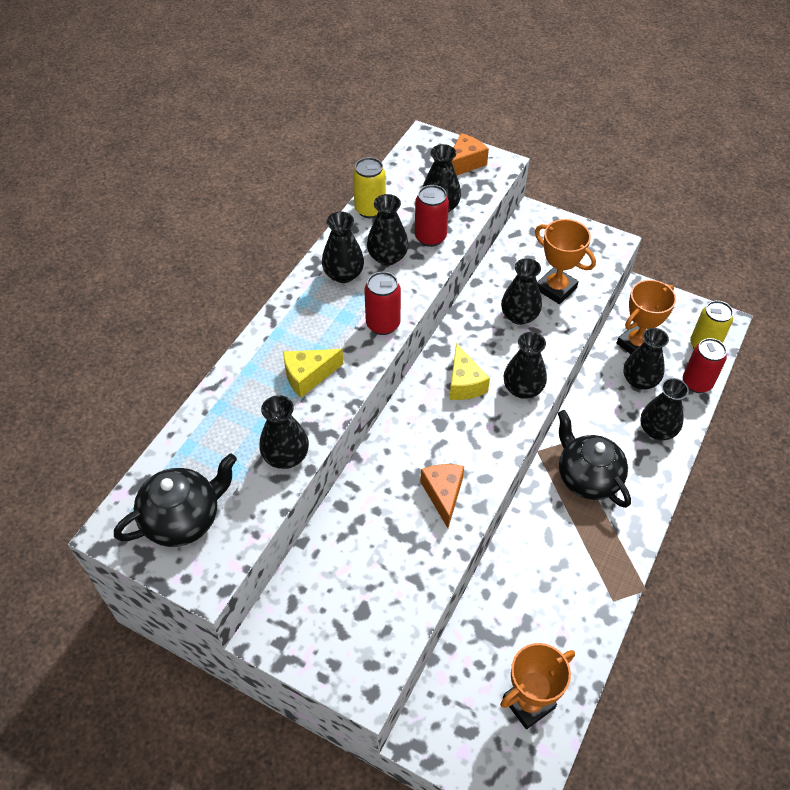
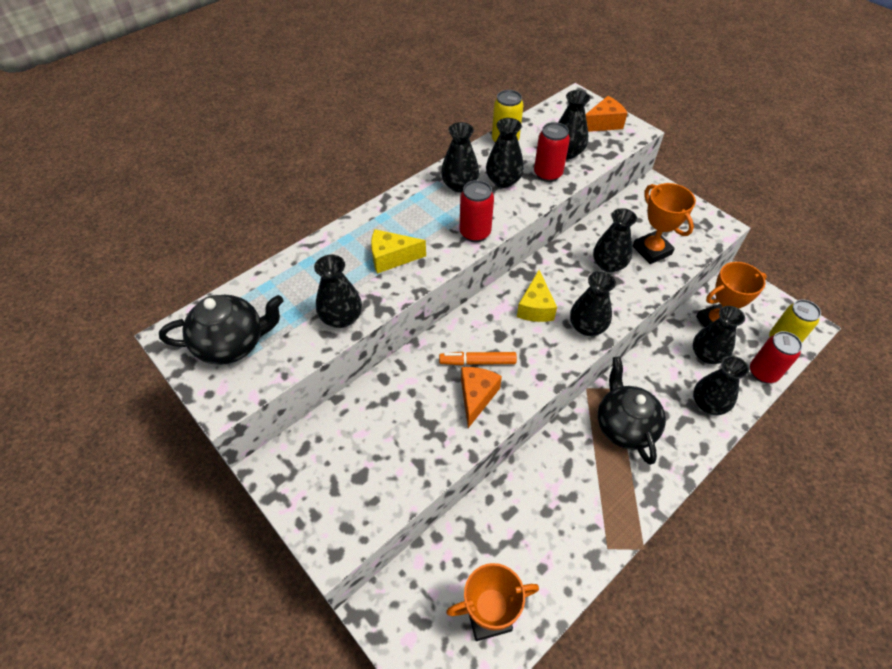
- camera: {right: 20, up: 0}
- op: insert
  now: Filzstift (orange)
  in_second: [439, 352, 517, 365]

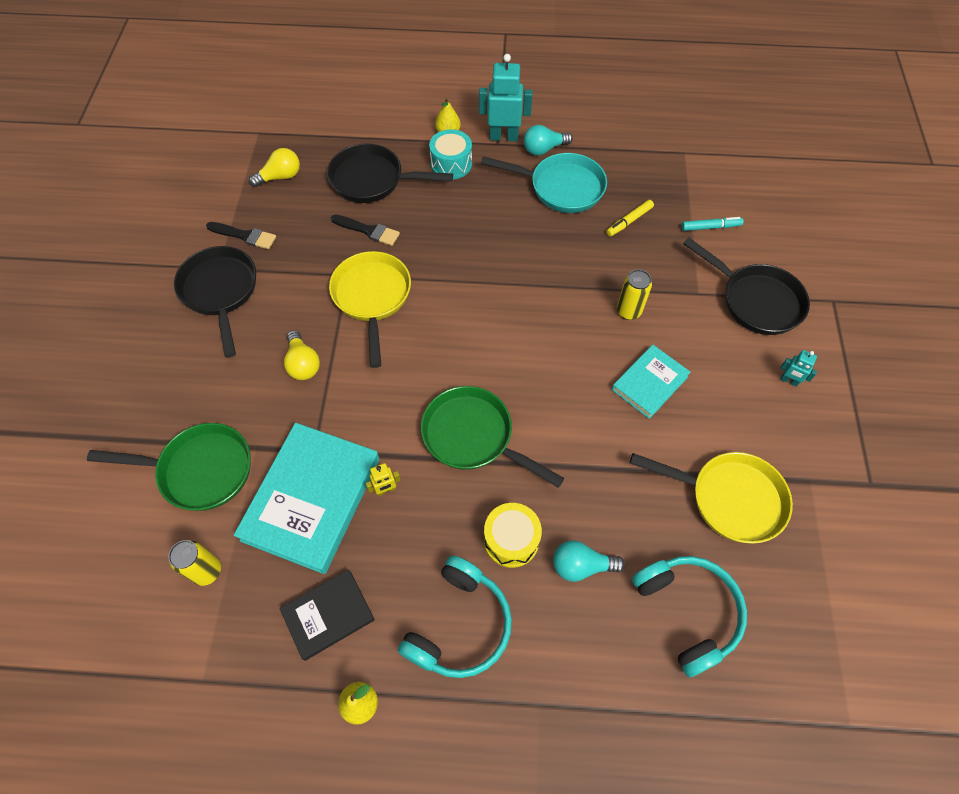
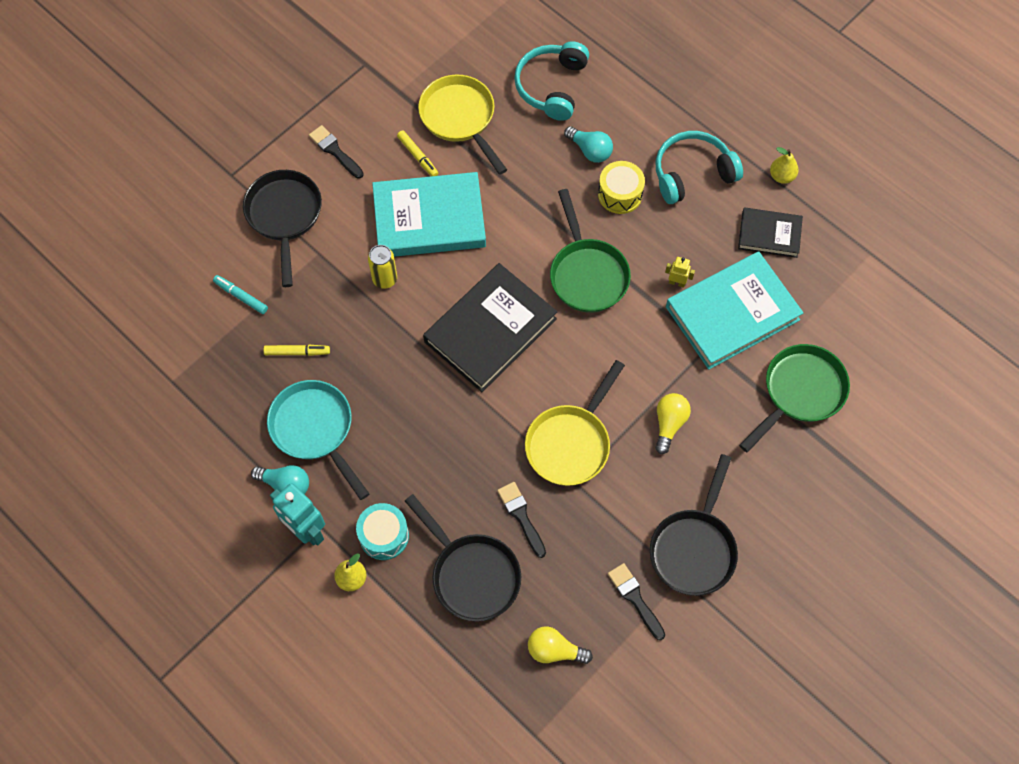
- camera: {right: -140, up: 5}
- op: delete
  was: Dose (gelb)
  in_first: [168, 540, 221, 586]
- op: insert
  now: Filzstift (gelb)
  in_second: [397, 130, 438, 176]
- op: insert
  now: Buch (schwarz)
  in_second: [423, 263, 557, 392]
- op: replace
  was: Roboter (türkis)
  now: Pinsel (schwarz)
  in_first: [780, 350, 817, 387]
  in_second: [309, 125, 364, 179]
- op: rotate
  was: Pfanne (grün)
  in_first: [87, 423, 251, 511]
  in_second: [739, 344, 850, 452]
  clockwise: 90
- op: resize
  was: Buch (türkis)
  in_first: [612, 345, 691, 419]
  in_second: [372, 172, 486, 257]
  ratio: 1.8

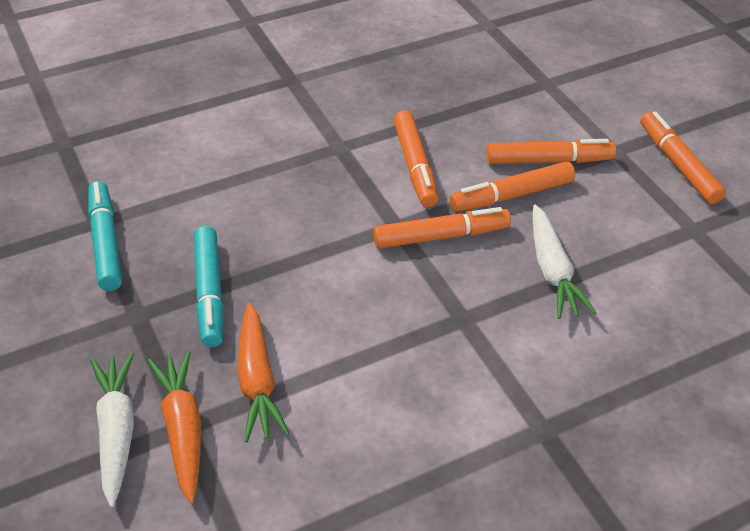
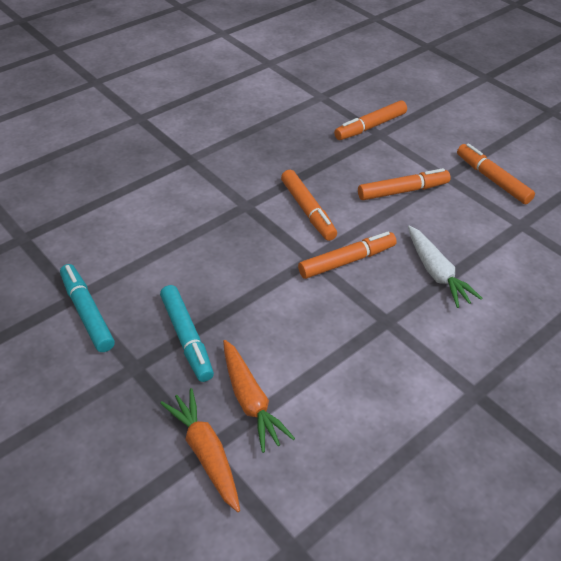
- camera: {right: -15, up: 0}
- op: delete
  was: Karotte (weiß)
  in_first: [90, 352, 134, 507]
- op: move
  was: Filzstift (orange)
  in_first: [450, 162, 575, 212]
  in_second: [334, 100, 407, 140]

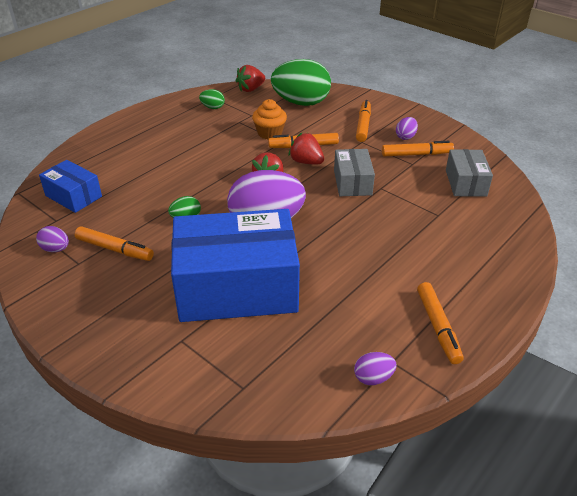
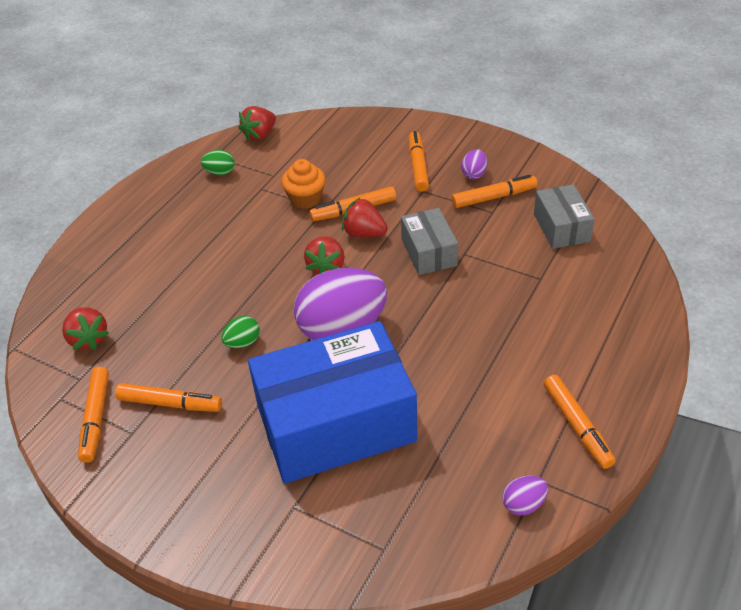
- camera: {right: -10, up: 5}
- op: delete
  was: Ei (grün)
  in_first: [271, 59, 331, 106]
- op: replace
  was: Ei (lila)
  now: Filzstift (orange)
  in_first: [36, 226, 69, 252]
  in_second: [78, 367, 109, 463]
- op: replace
  was: Schachtel (blau)
  now: Erdbeere (rot)
  in_first: [39, 160, 102, 213]
  in_second: [62, 307, 109, 350]

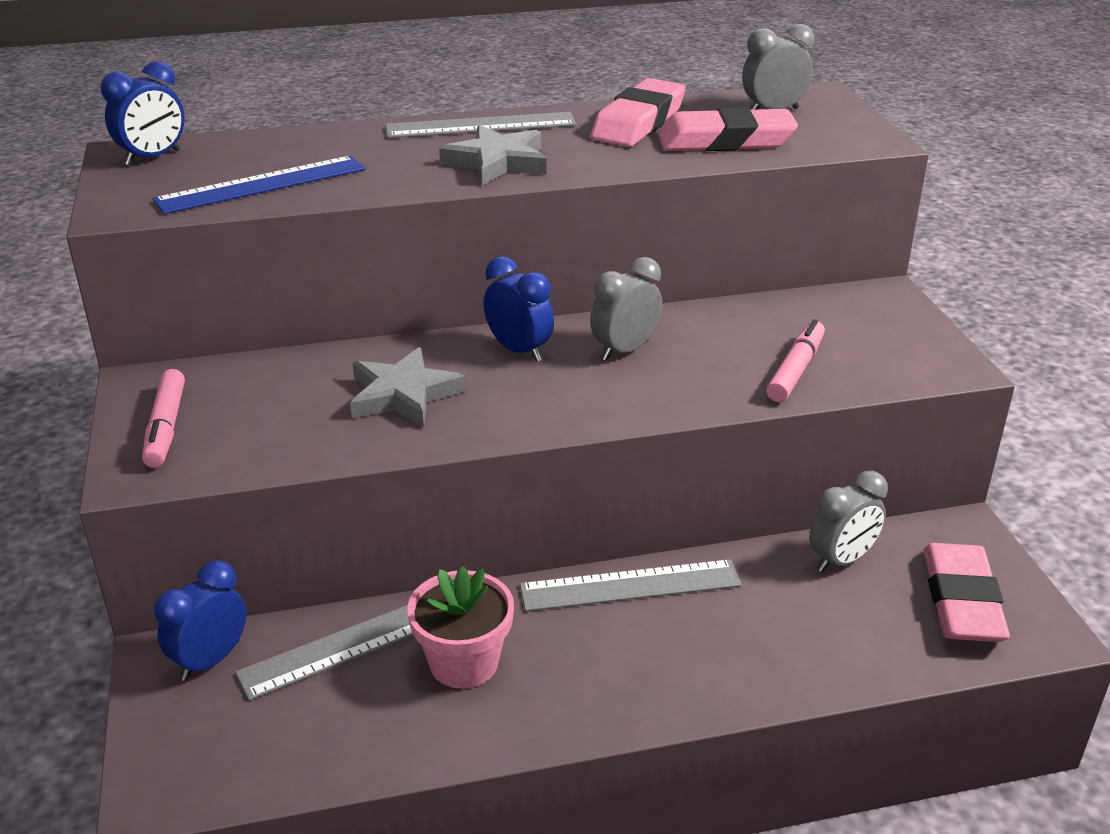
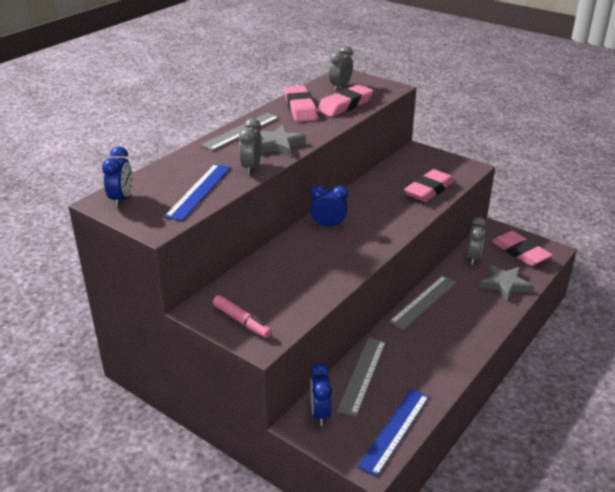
- camera: {right: -40, up: 0}
- op: delete
  was: Blumentopf (rosa)
  in_first: [407, 566, 514, 689]
- op: insert
  now: Lineal (blau)
  in_second: [357, 389, 429, 477]
- op: move
  was: Stern (grau)
  in_first: [350, 347, 466, 427]
  in_second: [480, 264, 533, 301]
- op: move
  was: Wecker (grau)
  in_first: [590, 257, 662, 361]
  in_second: [239, 118, 262, 175]
- op: replace
  was: Filzstift (rosa)
  now: Radiergummi (rosa)
  in_first: [766, 319, 825, 402]
  in_second: [404, 169, 454, 202]

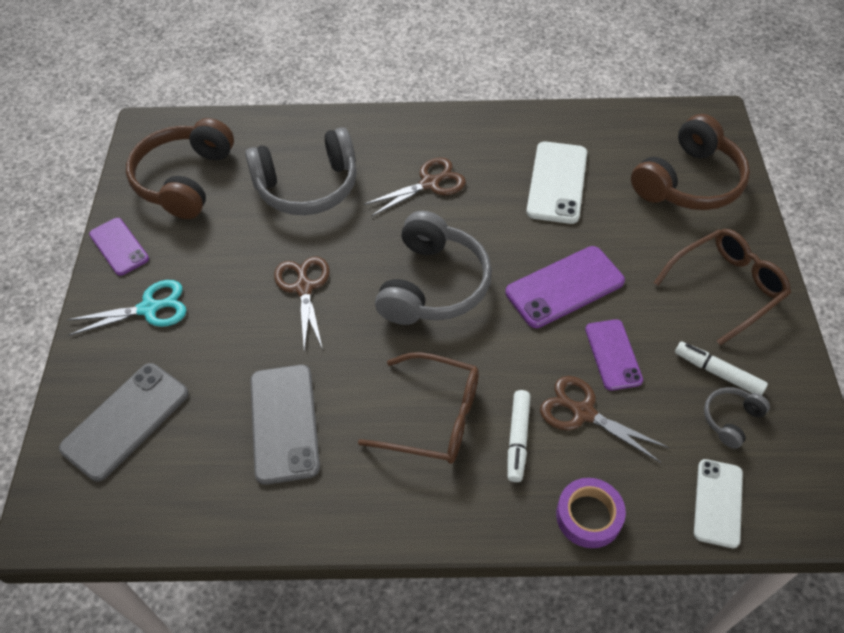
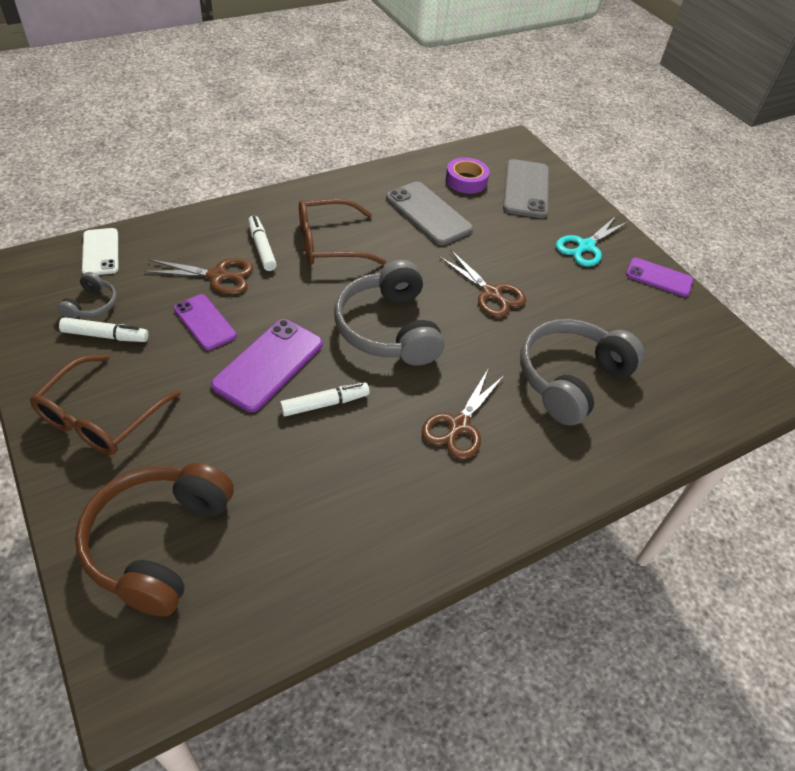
- camera: {right: 145, up: -5}
- op: delete
  was: Kopfhörer (braun)
  in_first: [126, 118, 234, 219]
- op: delete
  was: Handy (weiß)
  in_first: [526, 142, 587, 224]
- op: insert
  now: Filzstift (weiß)
  in_second: [280, 382, 370, 417]
- op: move
  was: Klebeband (lila)
  in_first: [556, 478, 626, 548]
  in_second: [446, 157, 490, 194]

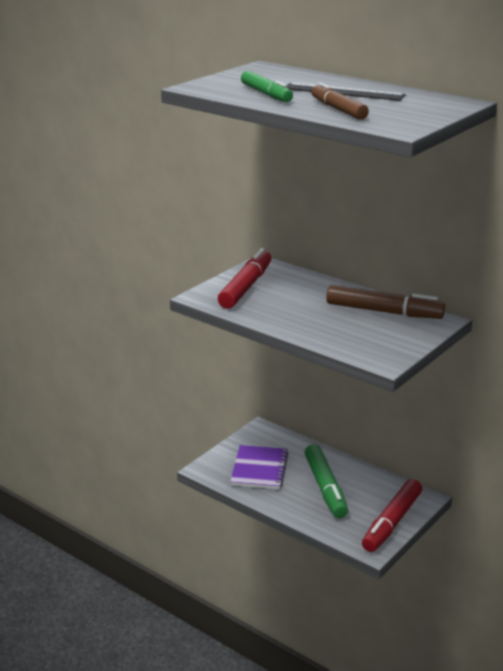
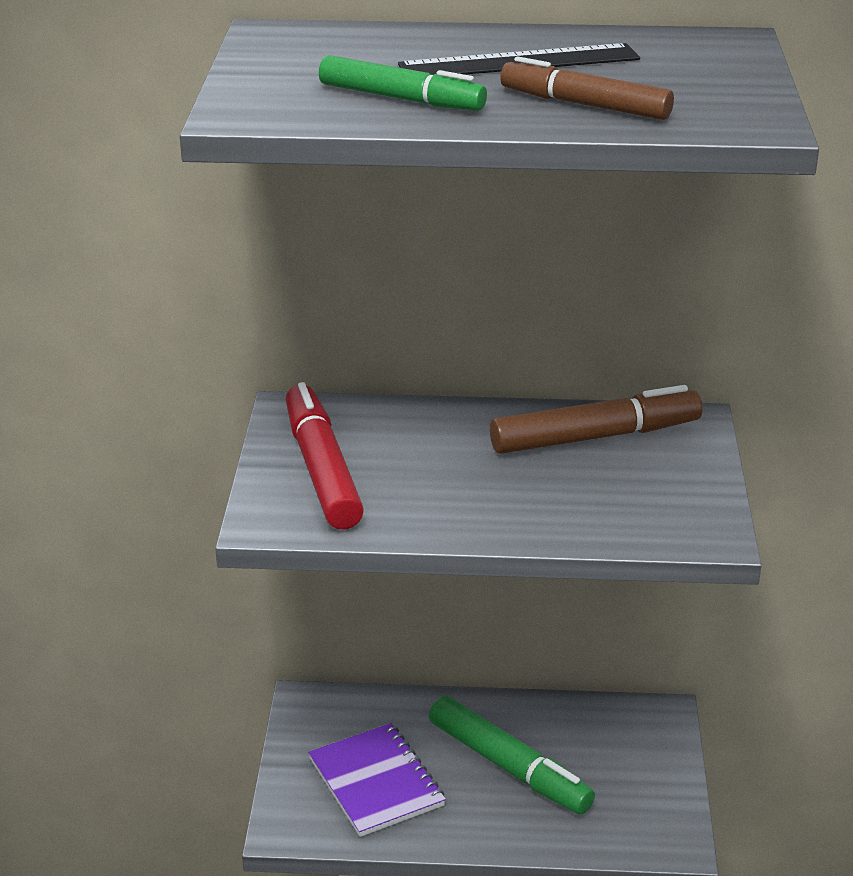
- camera: {right: -35, up: 5}
- op: delete
  was: Filzstift (rot)
  in_first: [362, 479, 422, 552]

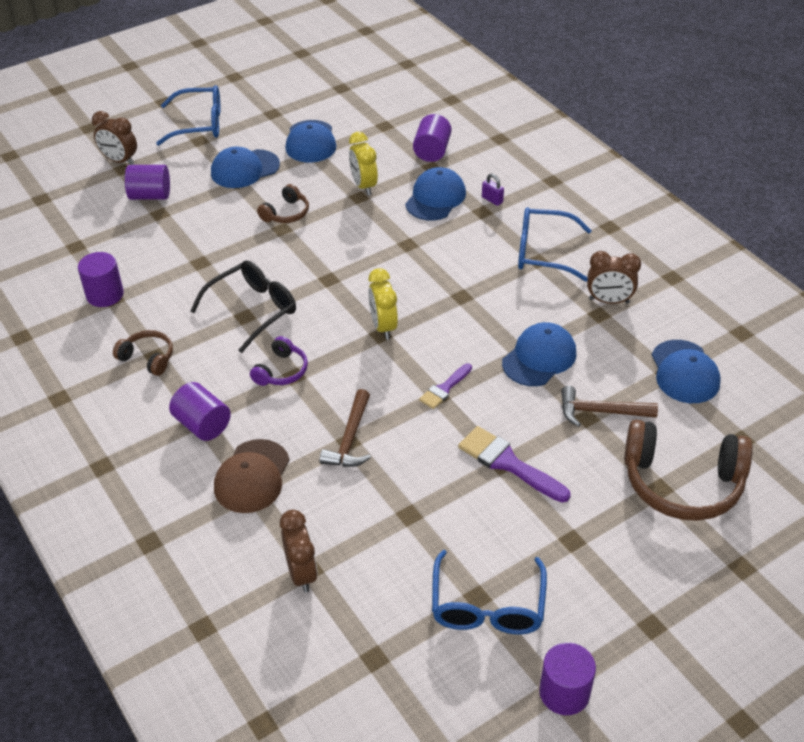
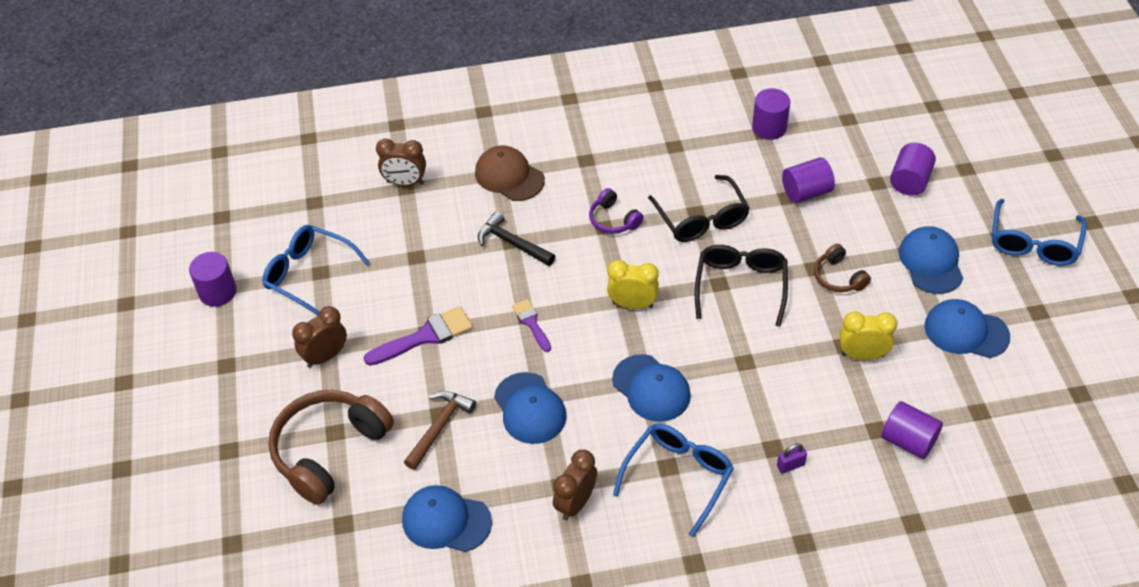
- camera: {right: 115, up: 5}
- op: delete
  was: Kopfhörer (braun)
  in_first: [113, 330, 173, 376]
- op: insert
  now: Brille (schwarz)
  in_second: [695, 245, 788, 327]
- op: move
  was: Wecker (braun)
  in_first: [92, 111, 137, 165]
  in_second: [292, 306, 347, 368]
- op: move
  was: Vollzylinder (lila)
  in_first: [169, 382, 231, 441]
  in_second: [782, 157, 835, 203]
- op: move
  was: Kappe (blau)
  in_first: [405, 167, 466, 221]
  in_second: [612, 354, 691, 422]
- op: recolor
  was: Hammer (braun)
  now: Hammer (schwarz)
  in_first: [320, 389, 371, 467]
  in_second: [478, 211, 555, 266]

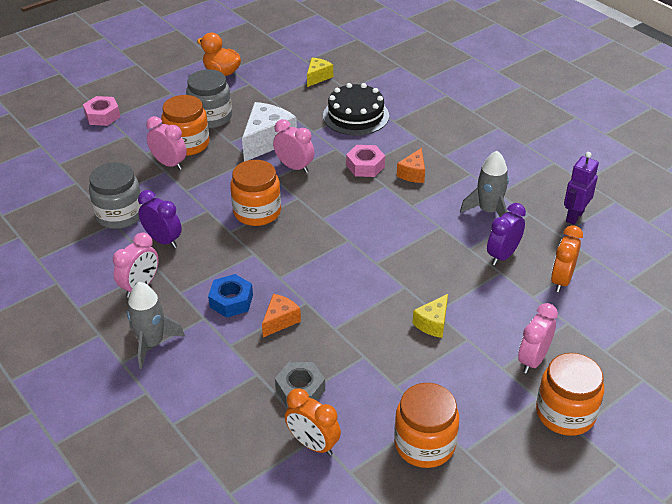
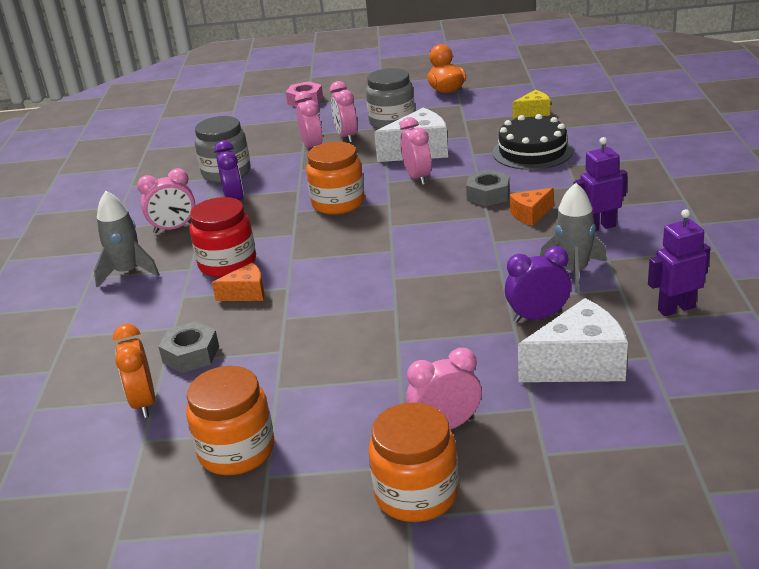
- camera: {right: 40, up: -10}
- op: delete
  was: Käse (gelb)
  in_first: [412, 294, 448, 338]
- op: insert
  now: Roboter (lila)
  in_second: [574, 137, 627, 231]
- op: replace
  was: Einmachglas (orange)
  now: Wecker (rosa)
  in_first: [161, 95, 210, 156]
  in_second: [330, 81, 357, 143]
- op: replace
  was: Sechskantmutter (blau)
  now: Einmachglas (rot)
  in_first: [208, 274, 253, 318]
  in_second: [189, 197, 256, 277]
- op: replace
  was: Wecker (orange)
  now: Käse (weiß)
  in_first: [551, 225, 583, 292]
  in_second: [518, 298, 628, 382]
- op: recolor
  was: Sechskantmutter (rosa)
  now: Sechskantmutter (grau)
  in_first: [346, 145, 385, 177]
  in_second: [466, 170, 510, 206]

